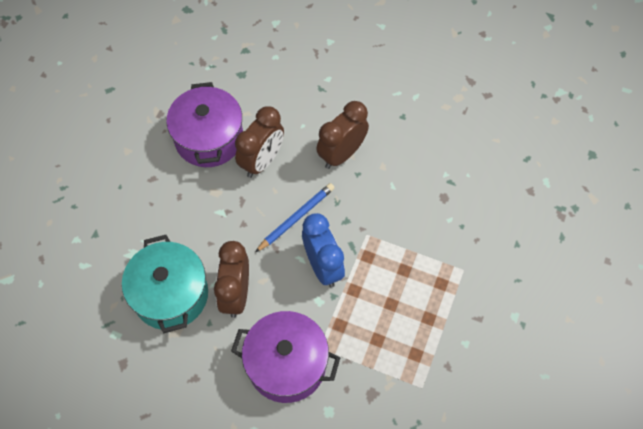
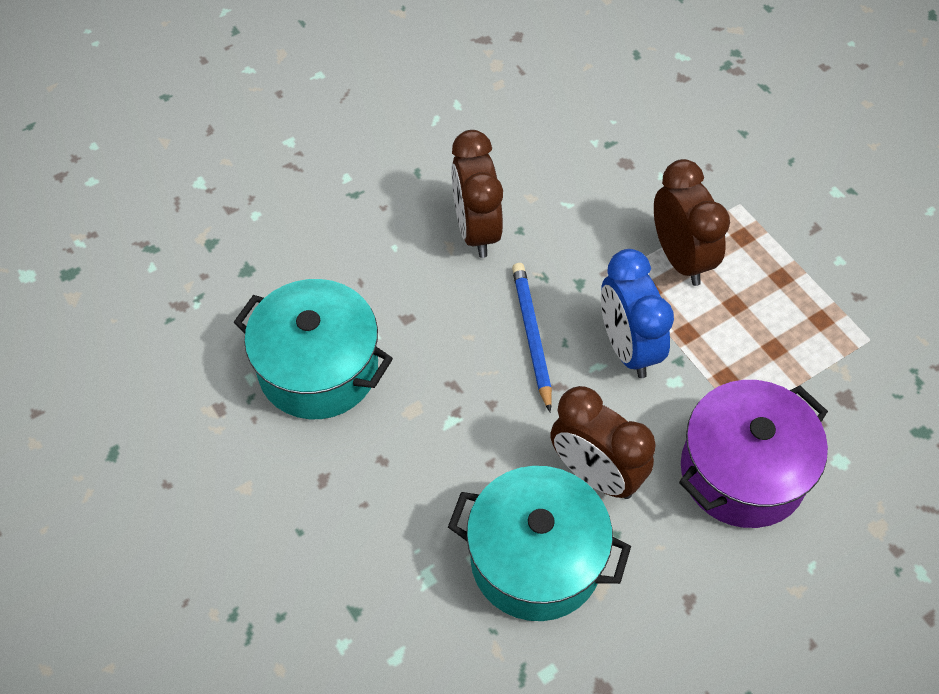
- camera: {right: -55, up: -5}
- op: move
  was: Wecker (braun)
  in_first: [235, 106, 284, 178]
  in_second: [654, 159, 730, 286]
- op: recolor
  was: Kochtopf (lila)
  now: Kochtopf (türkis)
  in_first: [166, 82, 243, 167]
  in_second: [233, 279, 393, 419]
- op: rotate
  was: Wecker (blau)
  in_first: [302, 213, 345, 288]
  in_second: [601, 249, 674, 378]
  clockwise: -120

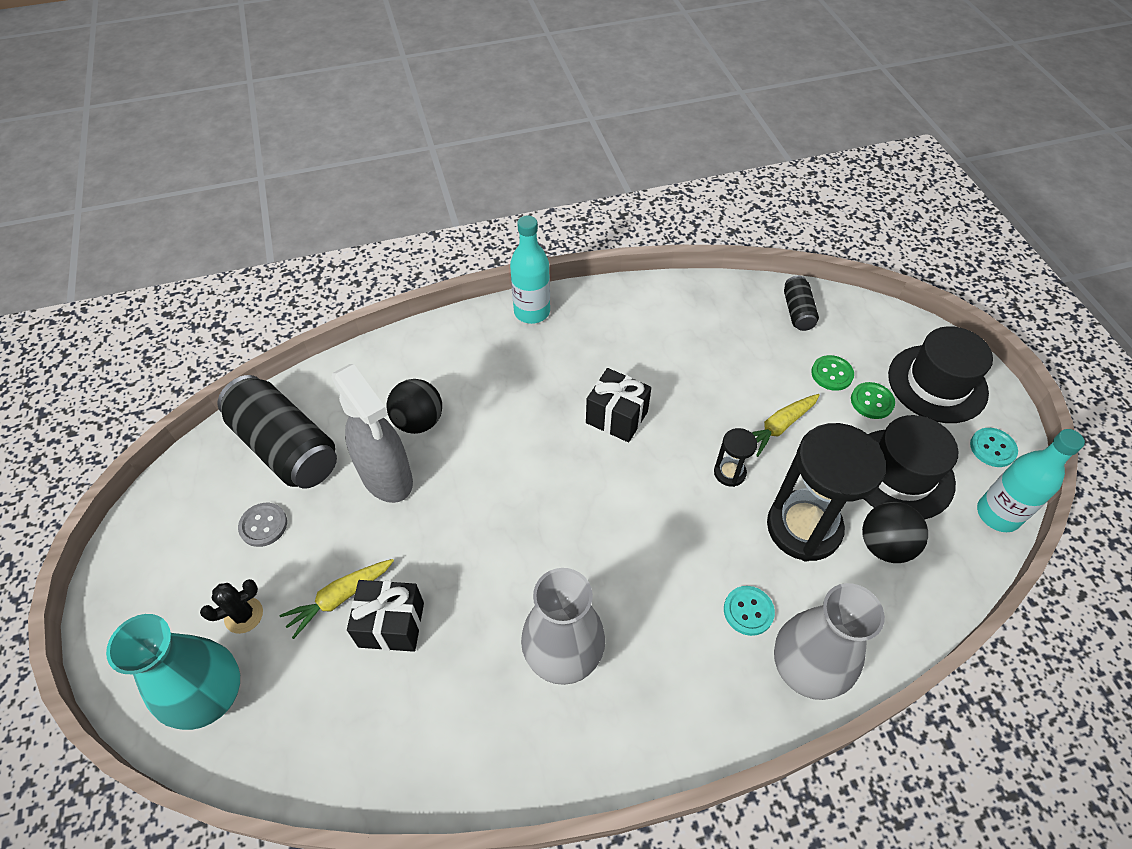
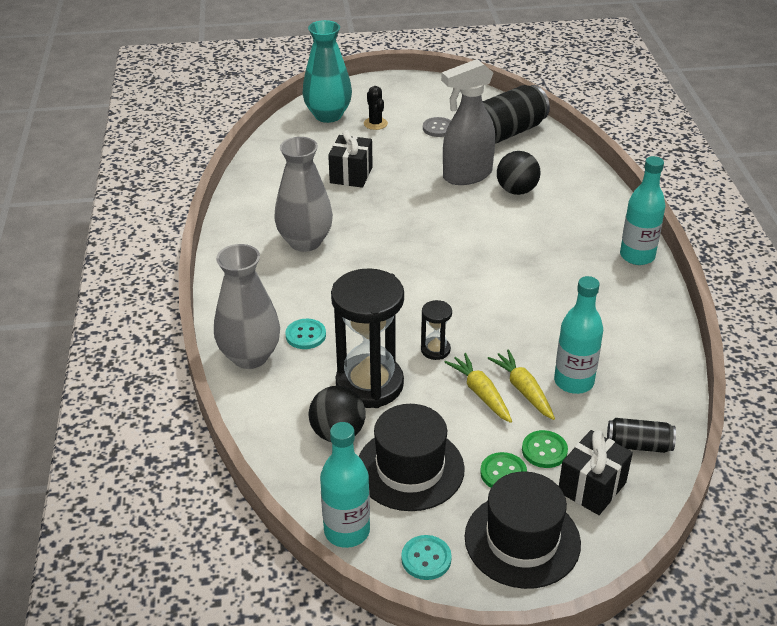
- camera: {right: 100, up: -15}
- op: insert
  now: Flasche (türkis)
  in_second: [554, 276, 603, 394]
- op: move
  was: Karotte (gelb)
  in_first: [279, 559, 394, 639]
  in_second: [488, 350, 555, 420]
- op: move
  was: Geschenk (schwarz)
  in_first: [586, 368, 652, 442]
  in_second: [559, 430, 633, 515]

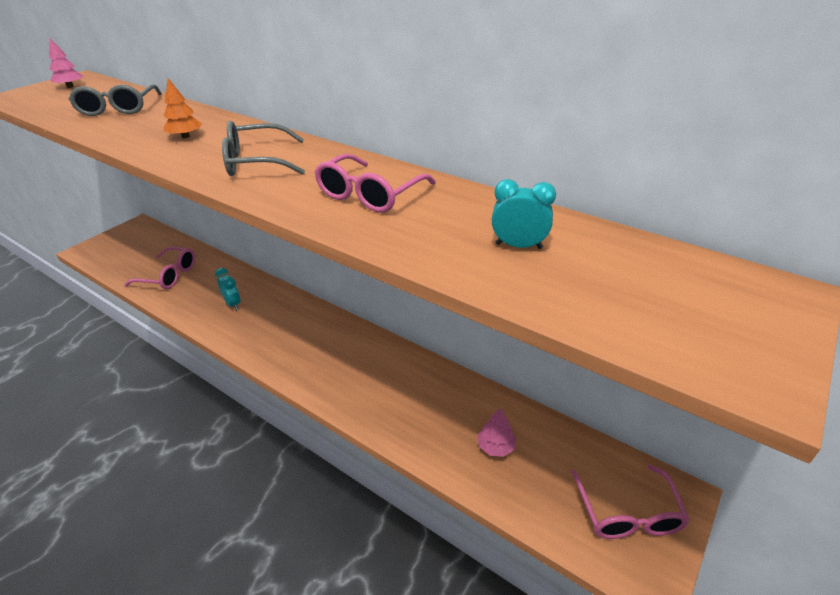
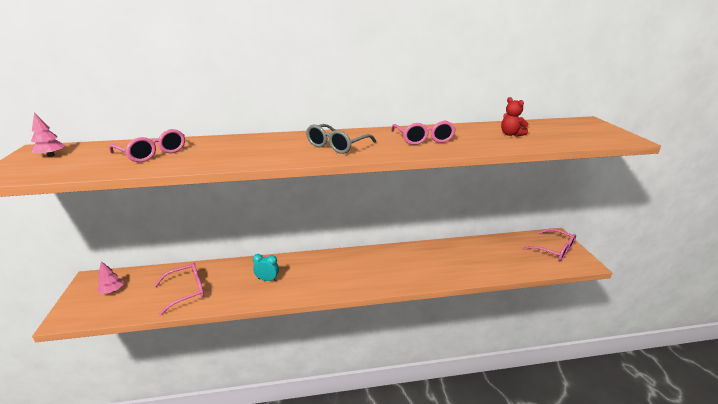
- camera: {right: -45, up: -10}
- op: delete
  was: Baum (orange)
  in_first: [163, 78, 202, 138]
- op: move
  was: Baum (rosa)
  in_first: [477, 408, 517, 457]
  in_second: [97, 261, 123, 293]
- op: replace
  was: Wecker (türkis)
  now: Teddybär (rot)
  in_first: [492, 179, 556, 249]
  in_second: [501, 97, 528, 137]
- op: recolor
  was: Brille (grau)
  now: Brille (rosa)
  in_first: [69, 84, 162, 116]
  in_second: [109, 129, 185, 162]

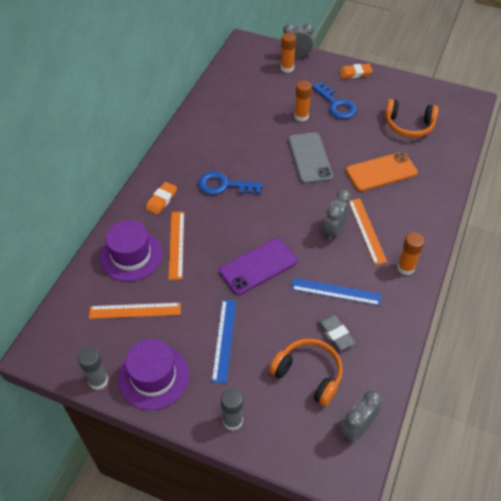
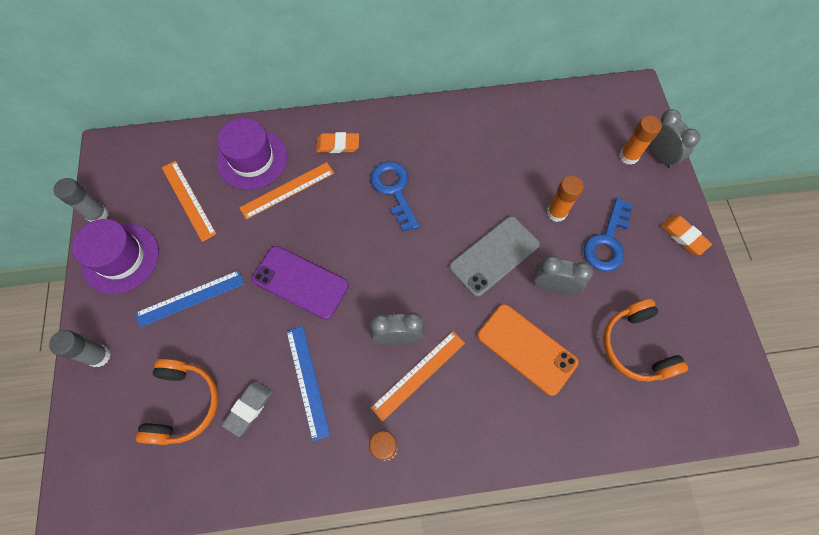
- camera: {right: 60, up: 15}
- op: move
  was: Wecker (grau)
  in_first: [340, 390, 382, 442]
  in_second: [533, 255, 593, 294]

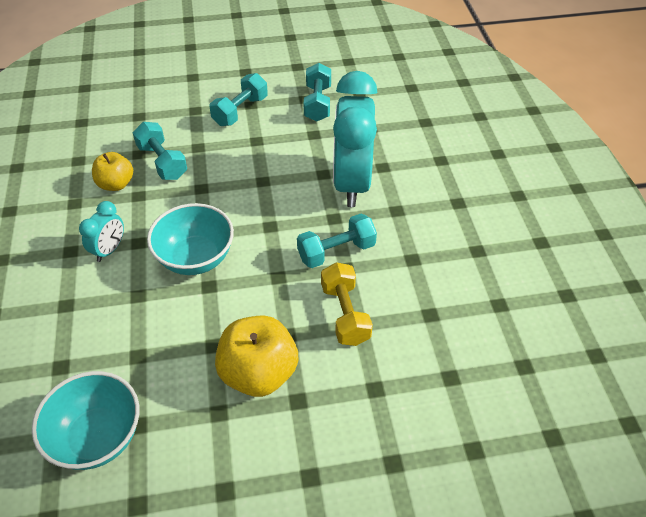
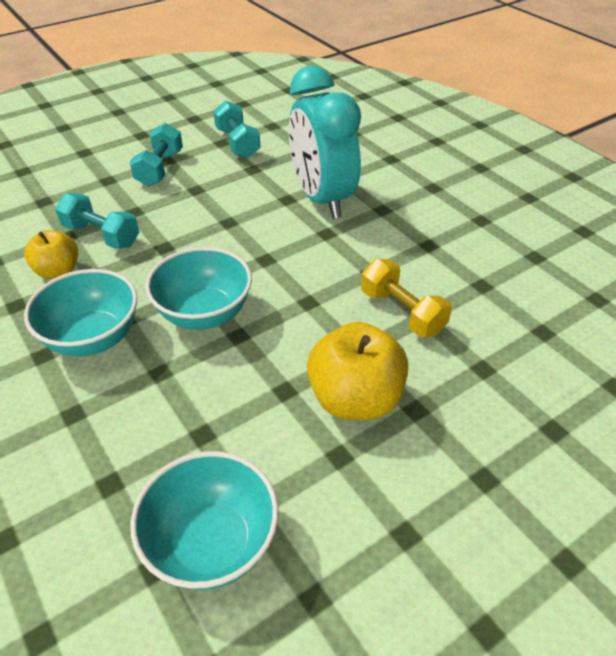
- camera: {right: -25, up: -5}
- op: delete
  was: Hantel (türkis)
  in_first: [297, 214, 377, 268]
- op: replace
  was: Wecker (türkis)
  now: Schüssel (türkis)
  in_first: [79, 201, 124, 262]
  in_second: [24, 269, 138, 357]

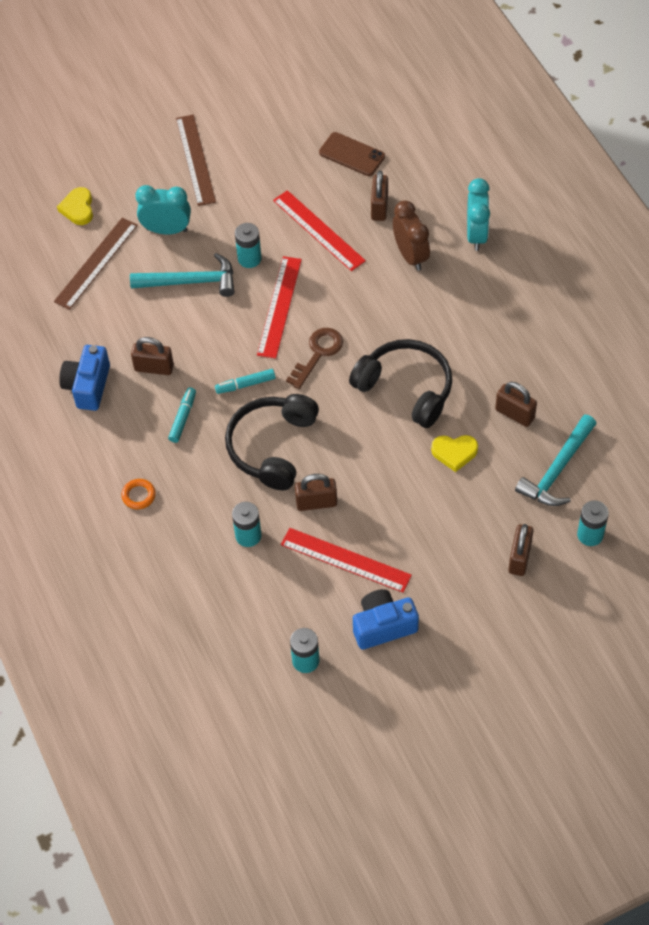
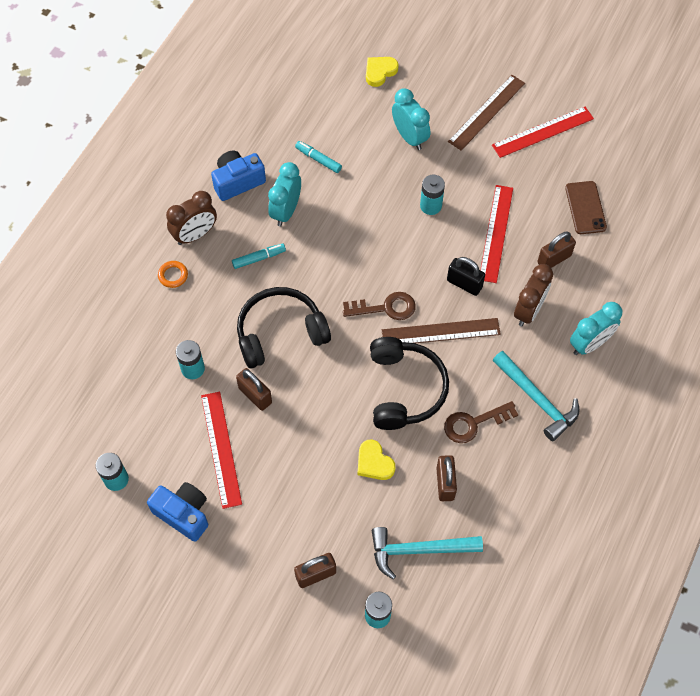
- camera: {right: 50, up: 5}
- op: insert
  now: Wecker (braun)
  in_second: [166, 191, 217, 245]
- op: insert
  now: Schlüssel (braun)
  in_second: [444, 401, 518, 443]
- op: insert
  now: Vorhängeschloss (schwarz)
  in_second: [447, 257, 485, 296]
- op: move
  was: Lineal (braun)
  in_first: [54, 217, 138, 310]
  in_second: [381, 318, 501, 343]
- op: move
  was: Hammer (türkis)
  in_first: [130, 253, 234, 297]
  in_second: [493, 351, 580, 441]
- op: move
  was: Filzstift (türkis)
  in_first: [215, 369, 275, 394]
  in_second: [295, 141, 342, 173]
- op: move
  was: Lineal (rot)
  in_first: [257, 256, 302, 359]
  in_second: [492, 107, 594, 158]
- op: replace
  was: Vorhängeschloss (braun)
  now: Wecker (türkis)
  in_first: [131, 337, 174, 375]
  in_second: [268, 162, 301, 226]

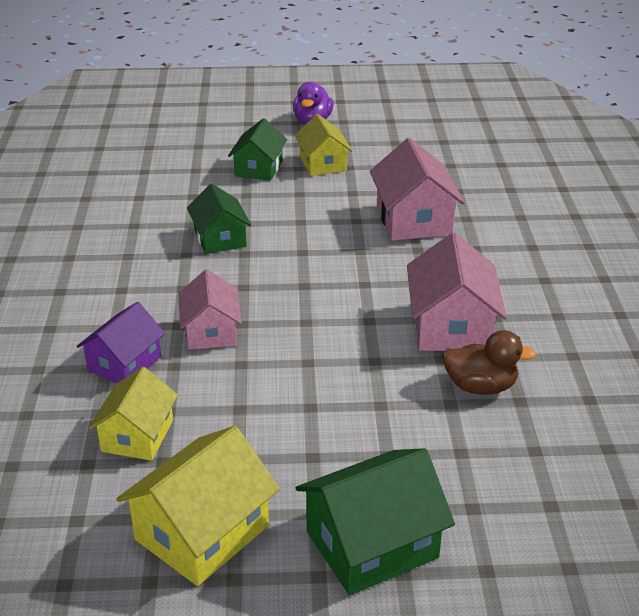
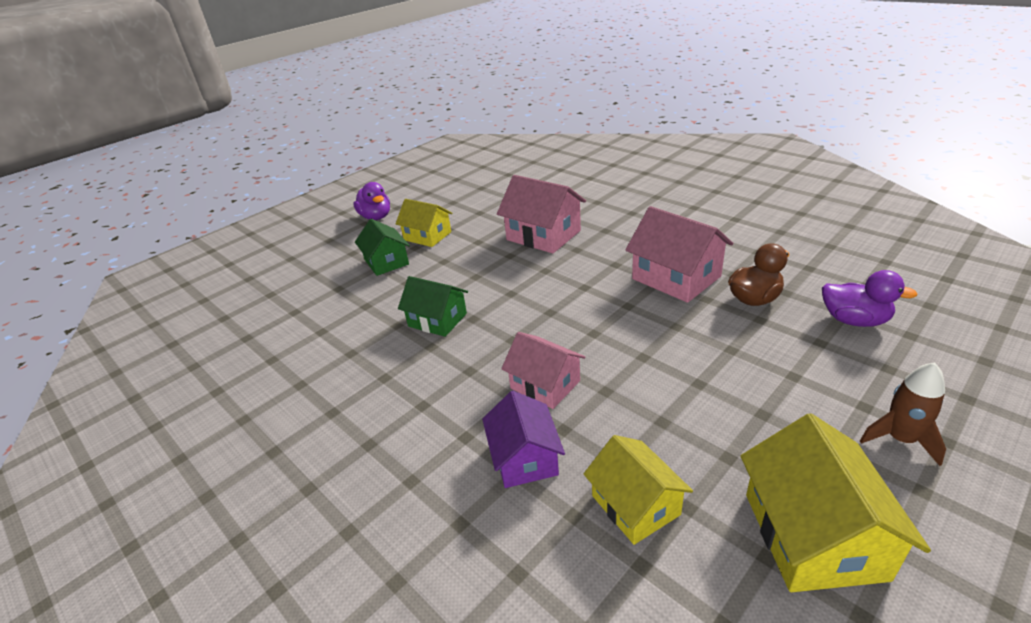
- camera: {right: -40, up: 0}
- op: insert
  now: Ente (lila)
  in_second: [822, 270, 918, 327]
- op: replace
  was: Haus (grün)
  now: Rakete (braun)
  in_first: [296, 448, 455, 595]
  in_second: [860, 362, 946, 466]

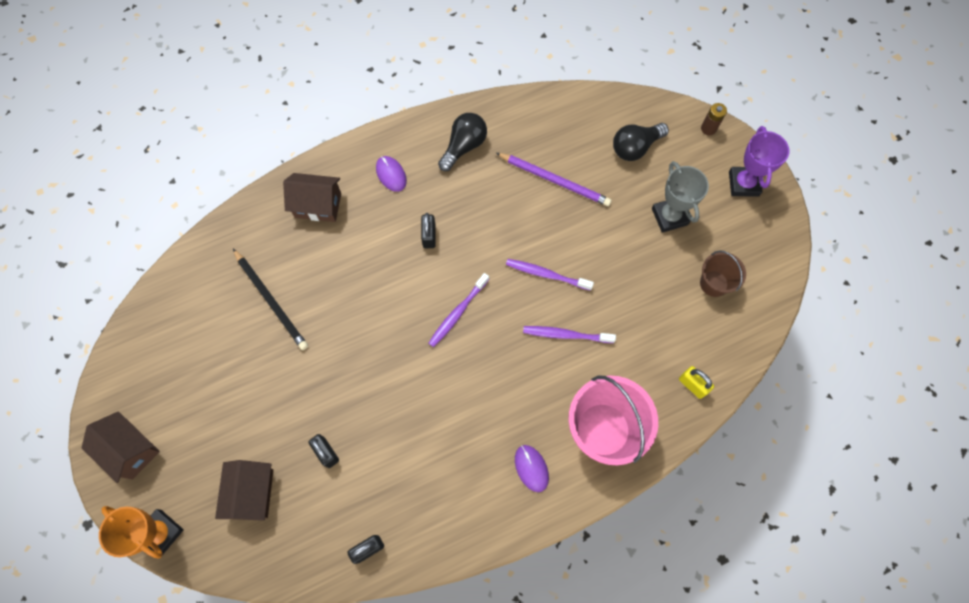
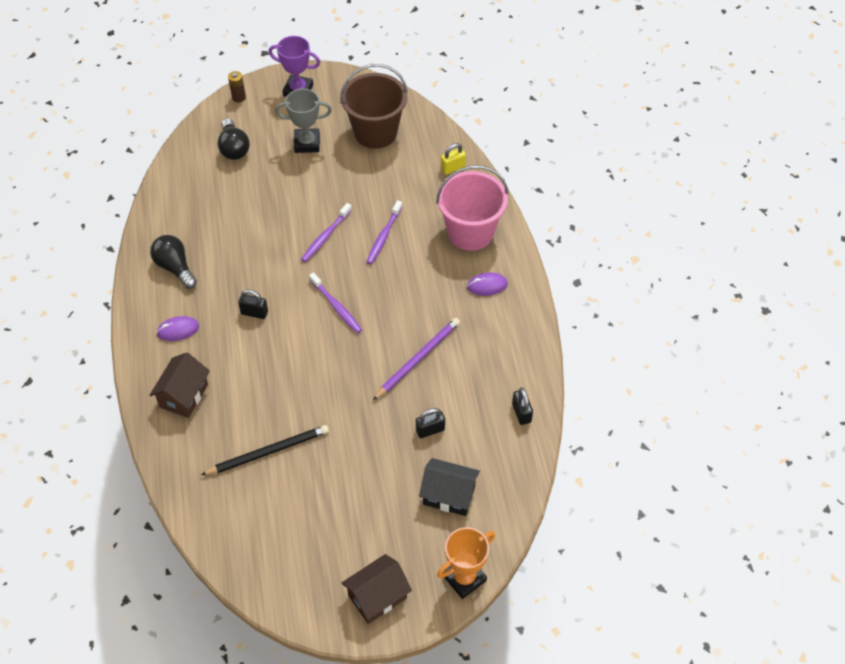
- camera: {right: -75, up: -15}
- op: move
  was: Bleistift (lila)
  in_first: [496, 153, 612, 206]
  in_second: [373, 318, 460, 400]
- op: recolor
  was: Haus (braun)
  now: Haus (schwarz)
  in_first: [215, 460, 273, 521]
  in_second: [419, 458, 480, 516]
- op: resize
  was: Eimer (braun)
  in_first: [700, 250, 746, 297]
  in_second: [340, 64, 408, 149]
  ratio: 1.84

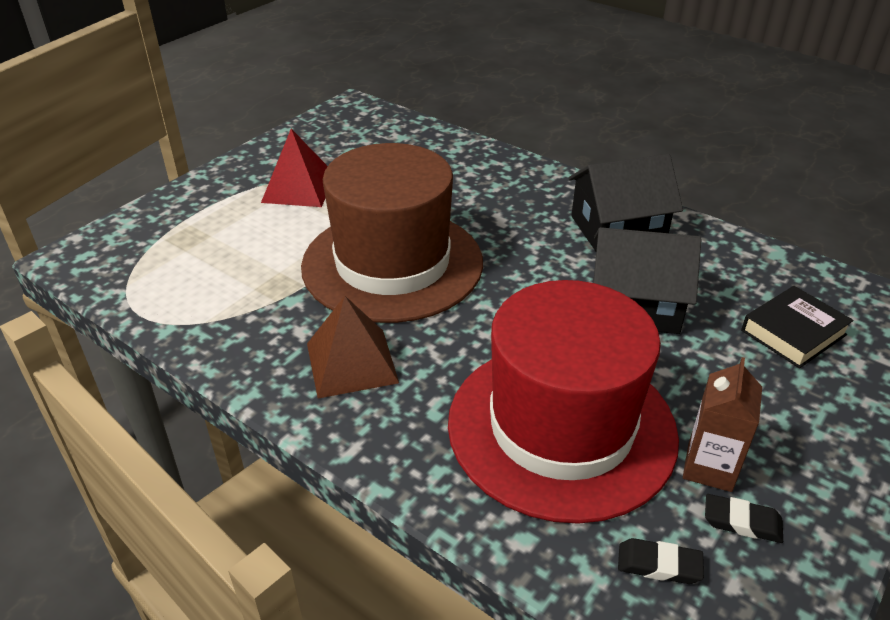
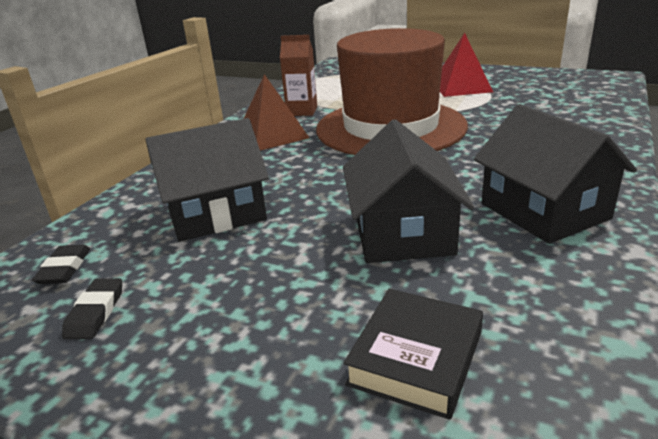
- camera: {right: 80, up: -10}
- op: move
  was: Getränkekarton (braun)
  in_first: [683, 357, 762, 492]
  in_second: [280, 35, 317, 116]
- op: replace
  was: Hut (rot)
  now: Haus (schwarz)
  in_first: [448, 280, 679, 524]
  in_second: [145, 118, 269, 242]
- op: rotate
  was: Buch (schwarz)
  in_first: [741, 286, 854, 368]
  in_second: [344, 289, 483, 420]
  clockwise: 75

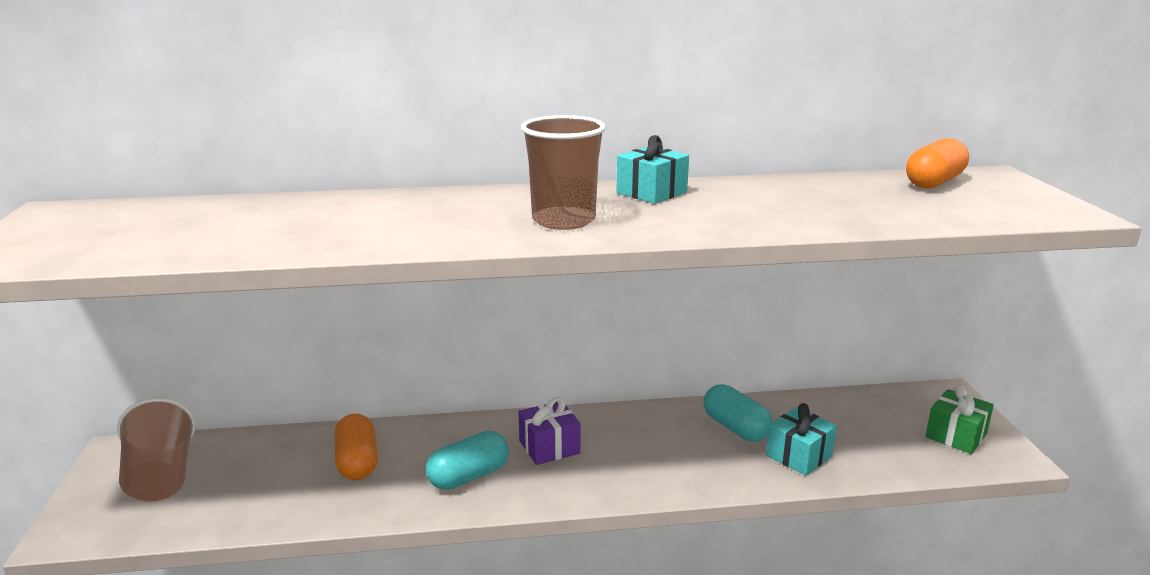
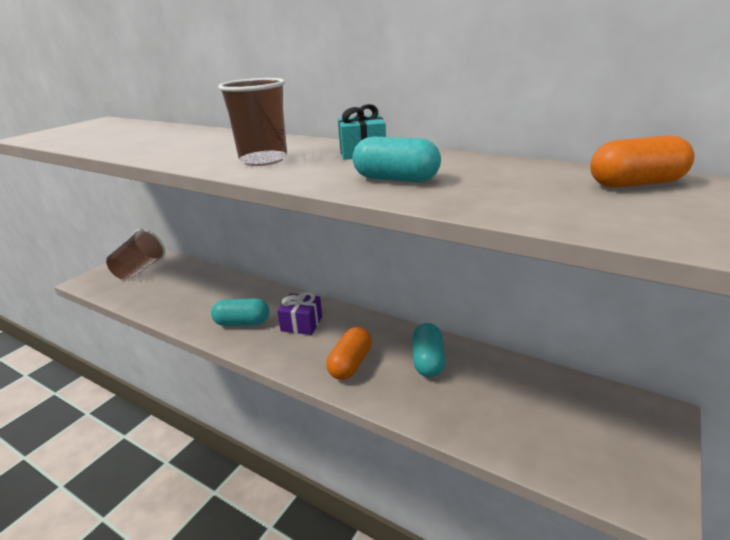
- camera: {right: 40, up: 5}
- op: delete
  was: Geschenk (türkis)
  in_first: [766, 403, 837, 476]
- op: delete
  was: Geschenk (grün)
  in_first: [926, 385, 994, 454]
- op: insert
  now: Kapsel (türkis)
  in_second: [353, 137, 441, 182]
- op: move
  was: Kapsel (orange)
  in_first: [334, 414, 378, 480]
  in_second: [326, 327, 372, 380]

